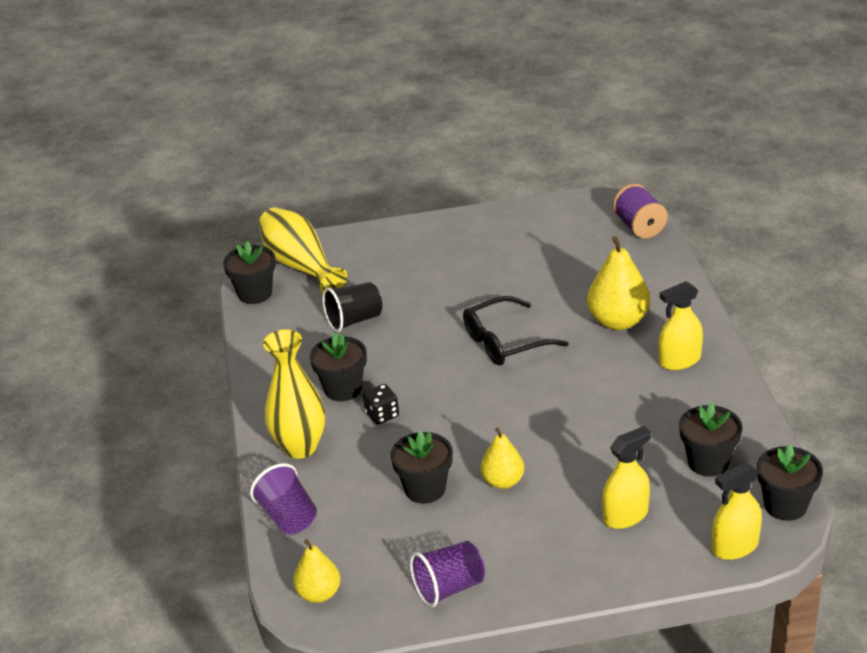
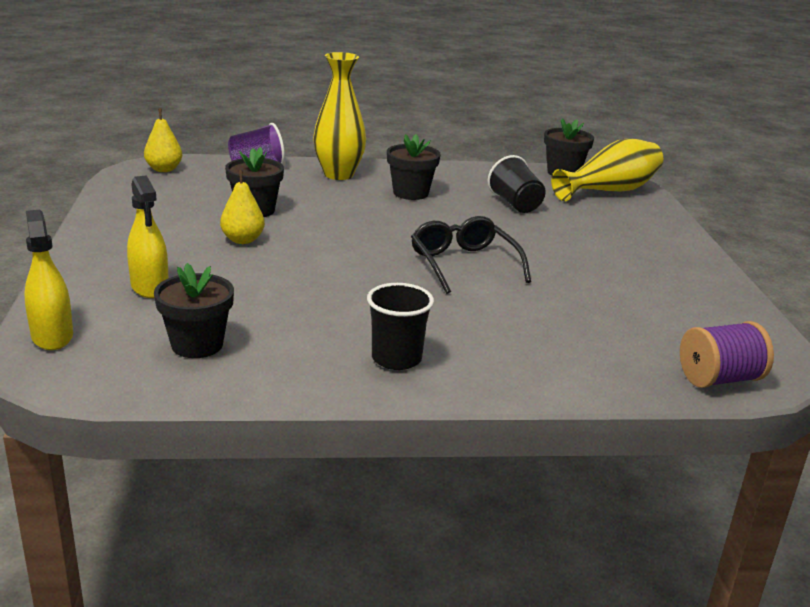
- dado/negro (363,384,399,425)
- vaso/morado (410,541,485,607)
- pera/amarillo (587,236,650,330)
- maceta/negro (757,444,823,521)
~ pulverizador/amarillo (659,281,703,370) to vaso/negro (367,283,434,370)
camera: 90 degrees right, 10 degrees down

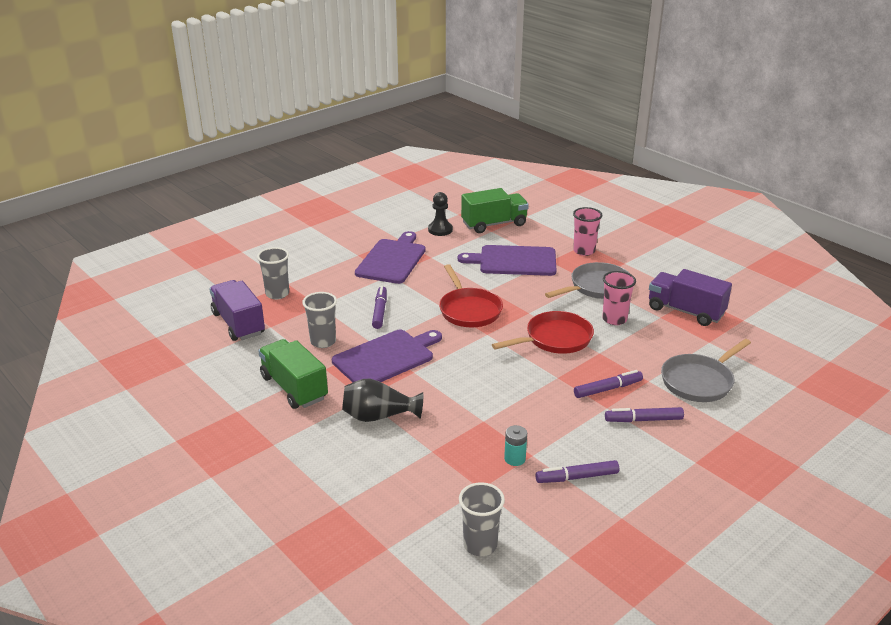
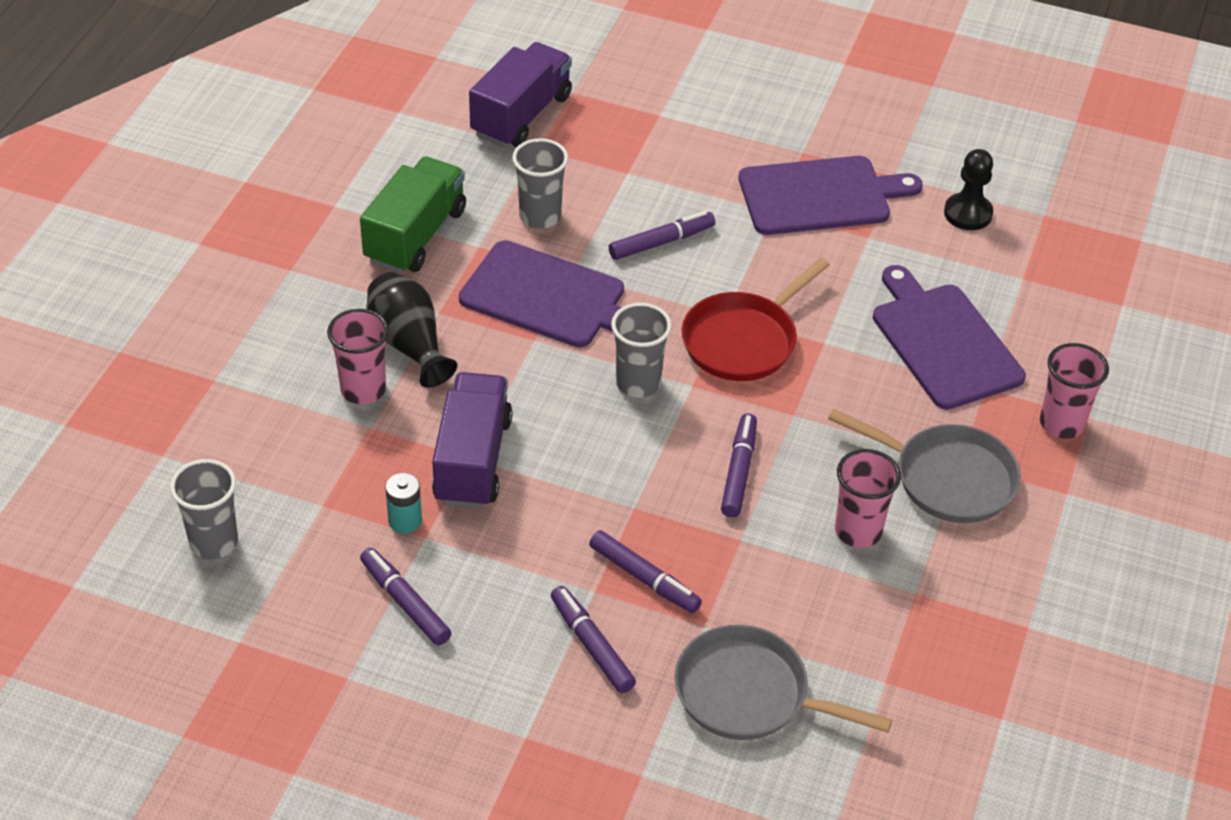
- camión/verde (461,188,529,233)
+ vaso/rosa (327,309,389,404)
~ vaso/gris (257,247,289,299) to (611,303,672,398)
~ camión/morado (649,269,732,326) to (432,372,513,508)
~ sartén/rojo (492,311,594,354) to rotulador/morado (721,413,757,517)
camera: 60 degrees right, 15 degrees up

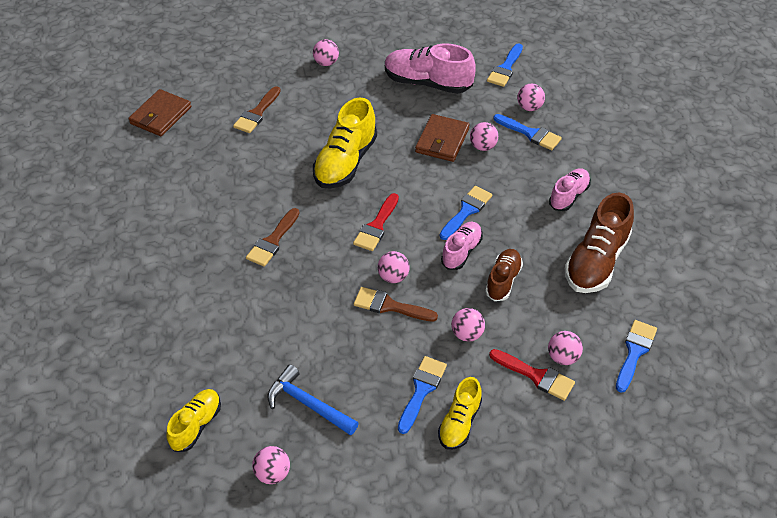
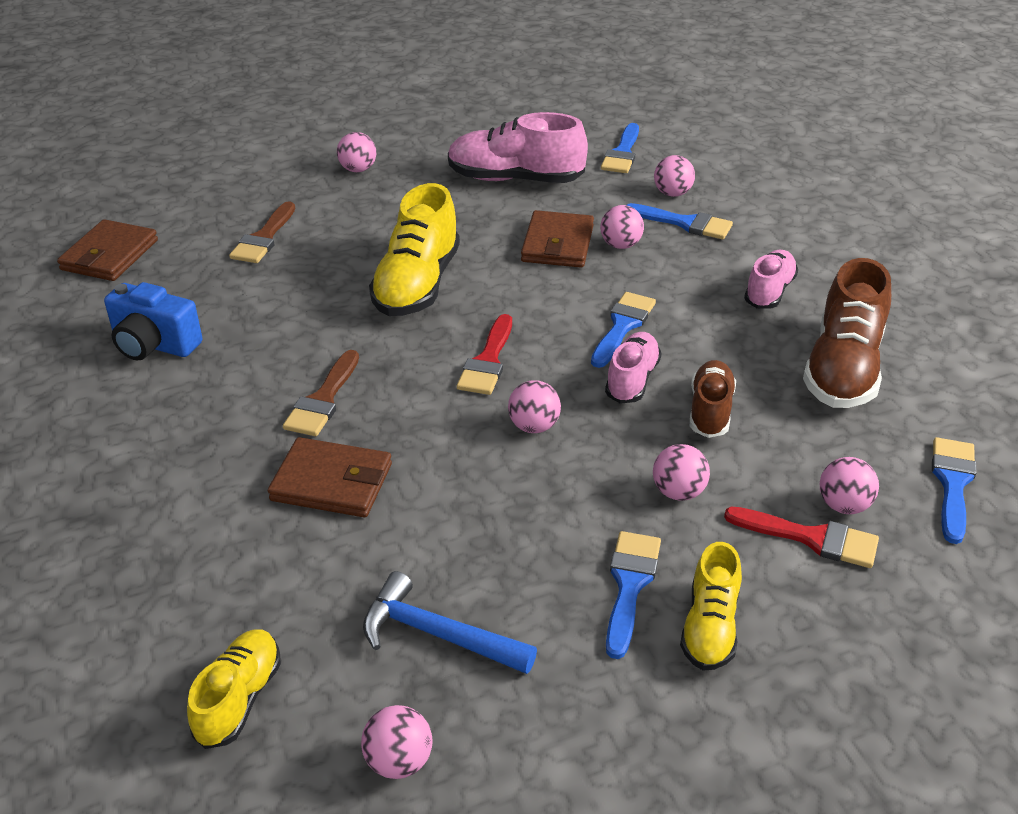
- pincel/marrón (354,287,438,322)
+ cámara/azul (104,282,203,360)
+ cartera/marrón (268,437,392,517)
camera: 10 degrees left, 10 degrees down

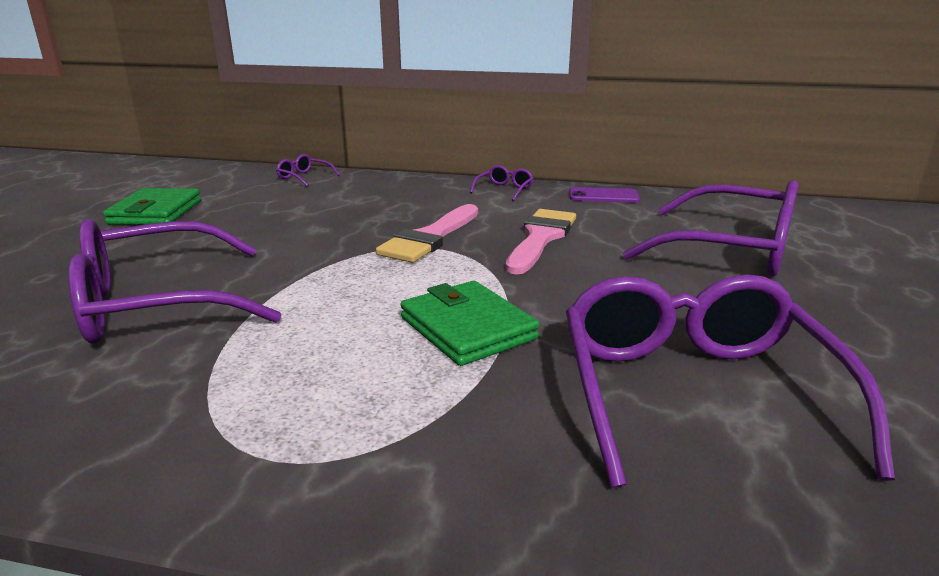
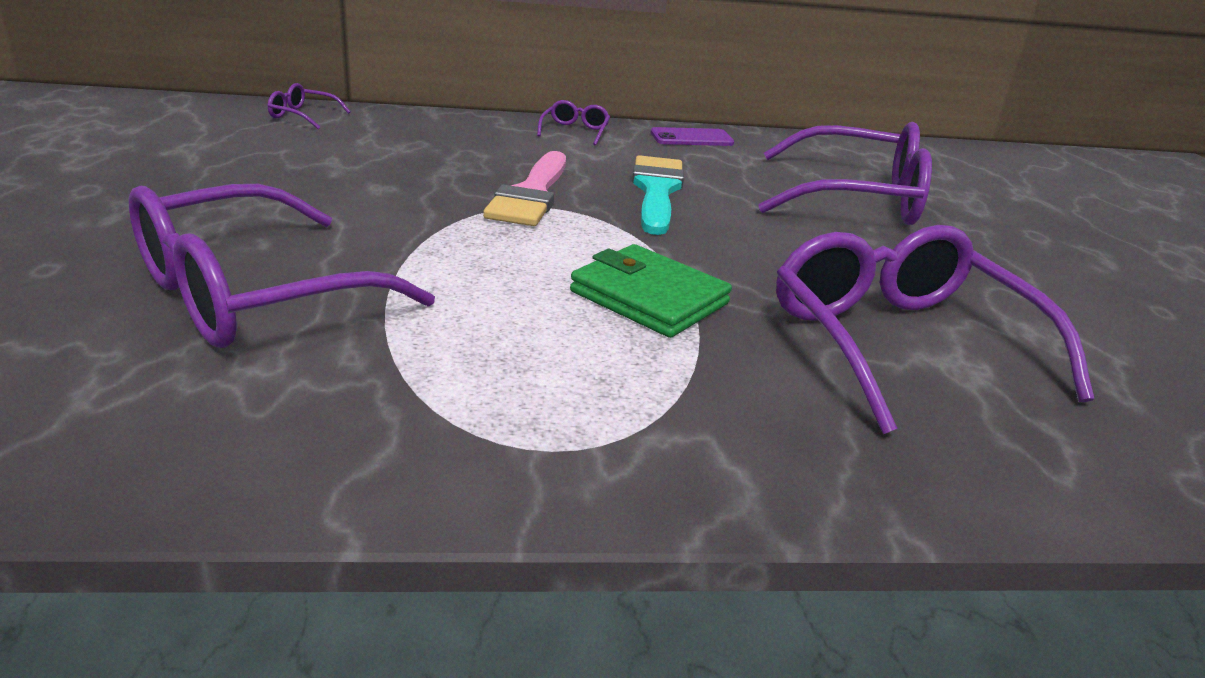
- cartera/verde (103,188,201,225)
~ pincel/rosa (505,209,576,275) to pincel/turquesa (632,155,684,235)
camera: 20 degrees left, 5 degrees up

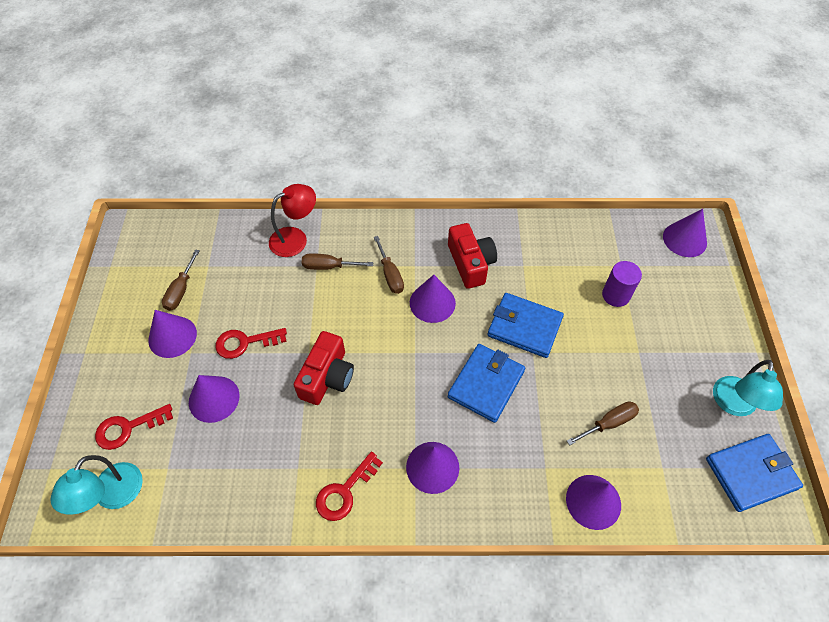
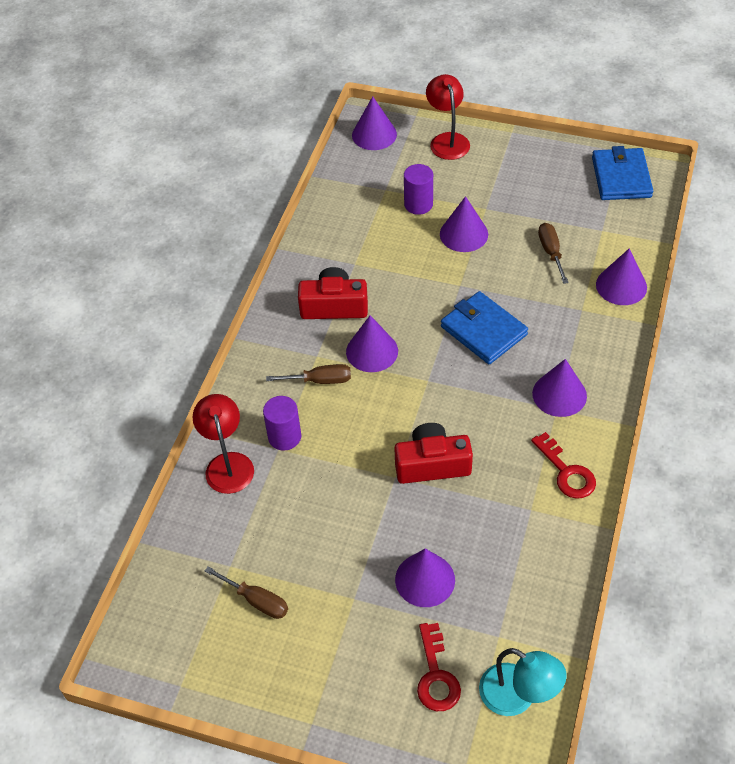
- llave/rojo (215,328,287,359)
- cartera/azul (487,293,564,358)
- lámpara/turquesa (713,360,783,416)
+ lámpara/rojo (426,74,470,160)
~ cono/morado (148,310,197,358) to (440,196,488,252)
~ destornillador/marrón (302,253,373,270) to cilindro/morado (263,396,301,451)
~ cámara/rojo (294,331,354,405) = (394,423,473,484) 45 degrees counterclockwise
camera: 70 degrees left, 5 degrees down

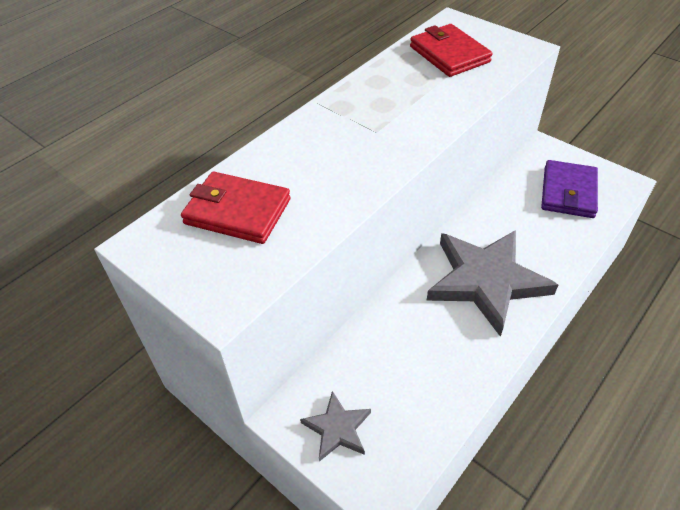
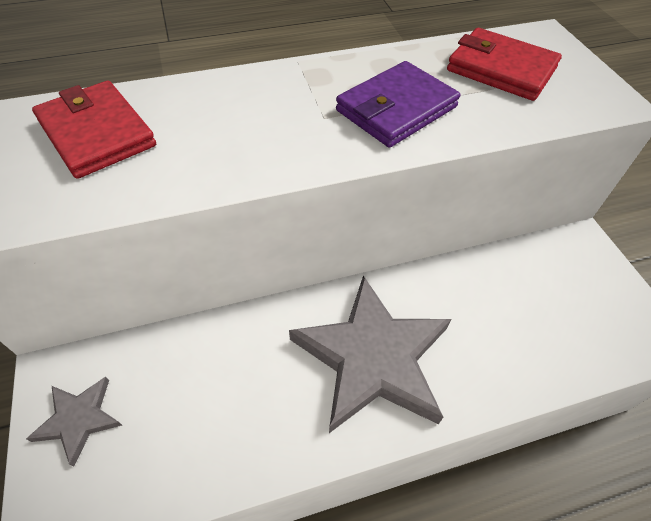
~ cartera/morado (541,160,598,218) to (336,61,460,147)
~ cartera/rojo (410,24,492,77) = (447,28,562,101) 60 degrees counterclockwise
camera: 30 degrees right, 5 degrees up

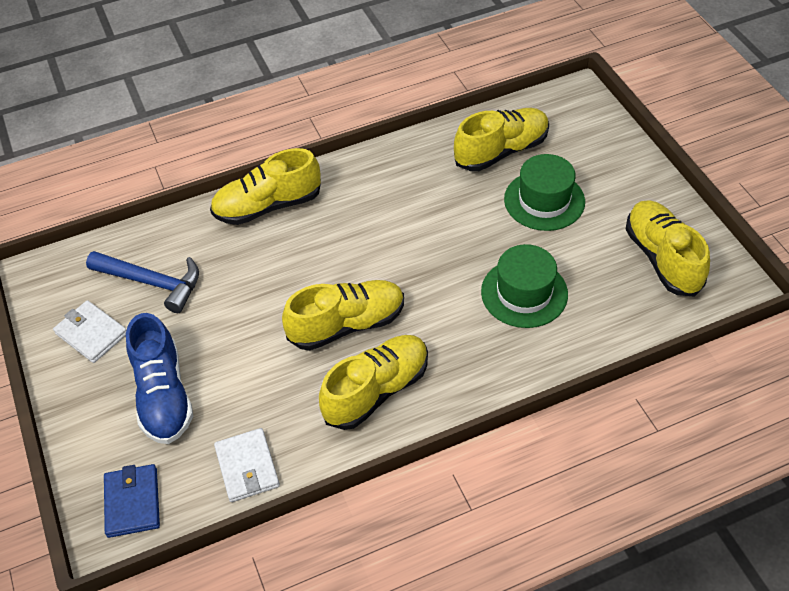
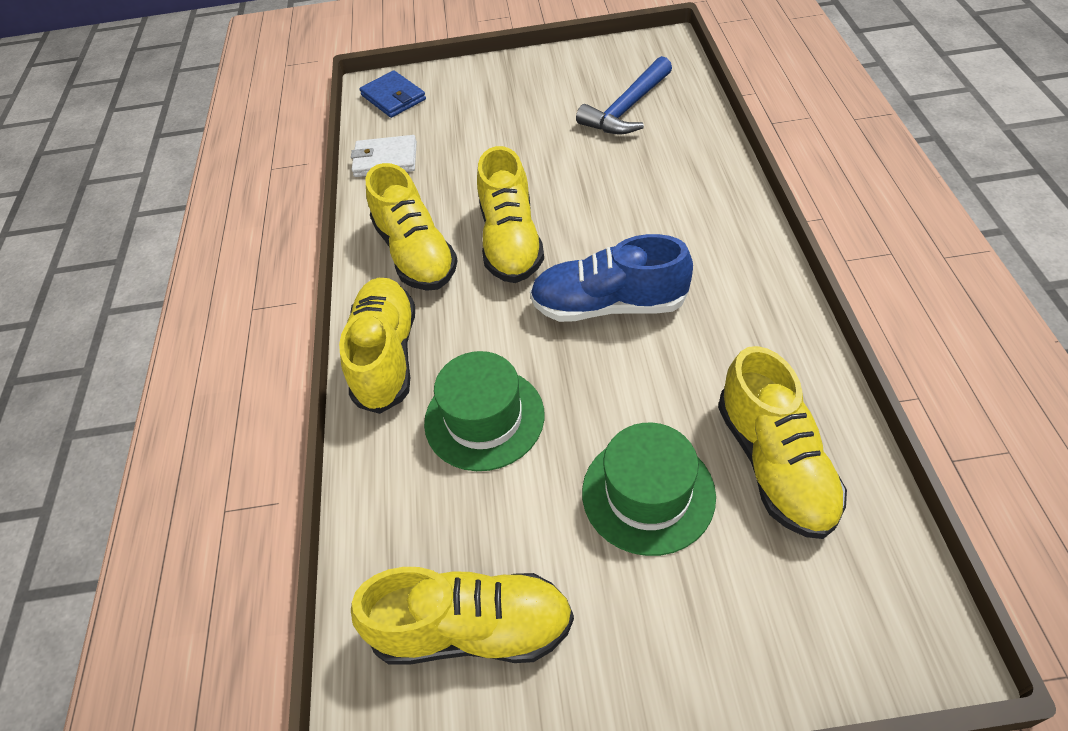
- cartera/blanco (53,300,126,363)
~ zapato/azul (126,313,193,444) to (530,234,693,322)
~ zapato/amarillo (210,148,321,225) to (339,278,415,414)
~ cartera/azul (104,464,160,538) = (359,71,426,118) 45 degrees clockwise
camera: 110 degrees right, 0 degrees up

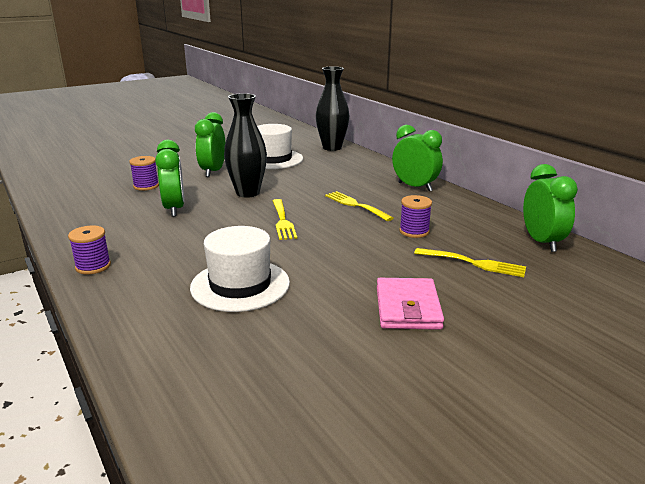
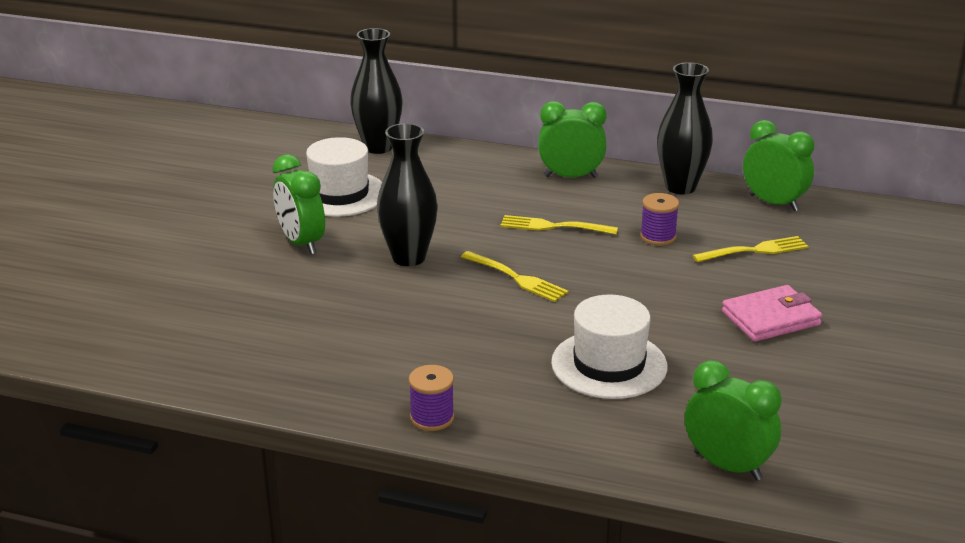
- carrete/morado (129,156,159,191)
+ florero/negro (657,62,713,194)
~ despertador/verde (155,140,184,217) to (685,360,781,480)
~ cartera/rosa (377,278,444,330) = (722,285,822,342) 75 degrees counterclockwise
camera: 40 degrees left, 5 degrees up

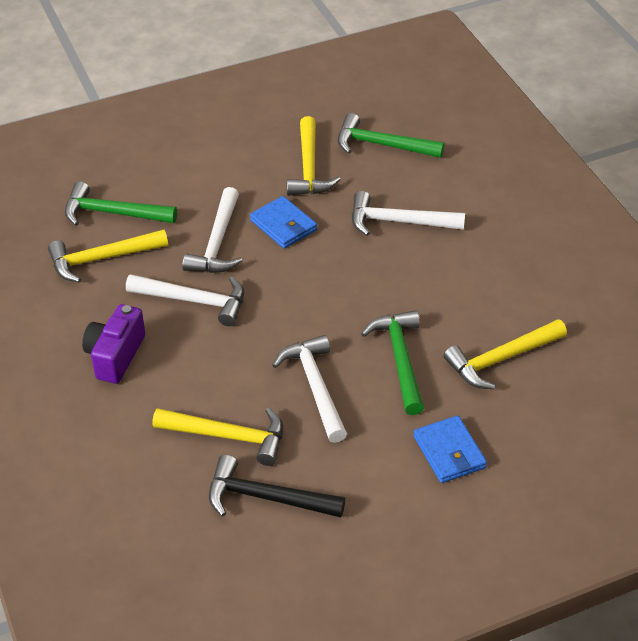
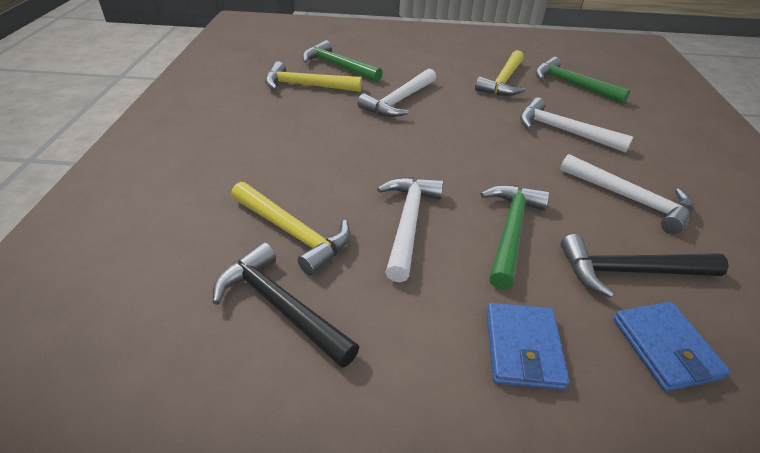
- cámara/morado (82,304,145,384)
~ martillo/blanco (126,274,244,326) to (560,154,694,234)
~ cartera/azul (250,196,317,249) to (613,302,731,391)
~ martillo/amarillo (444,319,567,389) to martillo/negro (561,234,729,298)
camera: 25 degrees right, 5 degrees down

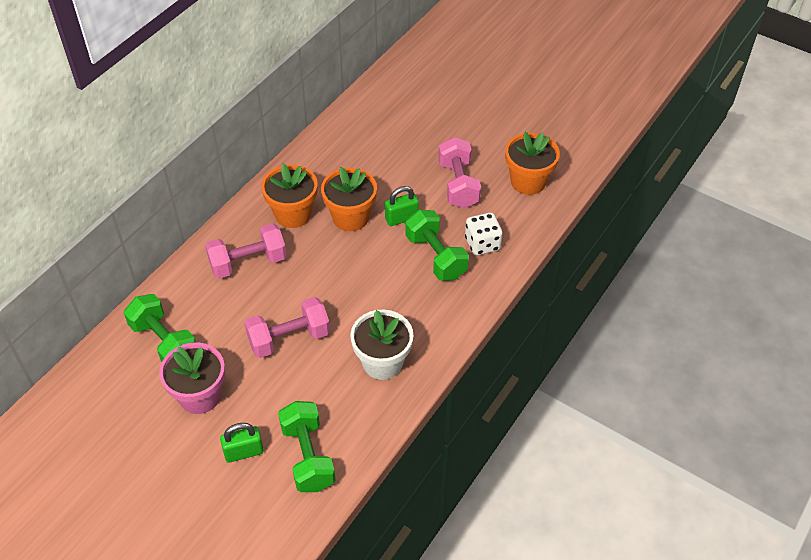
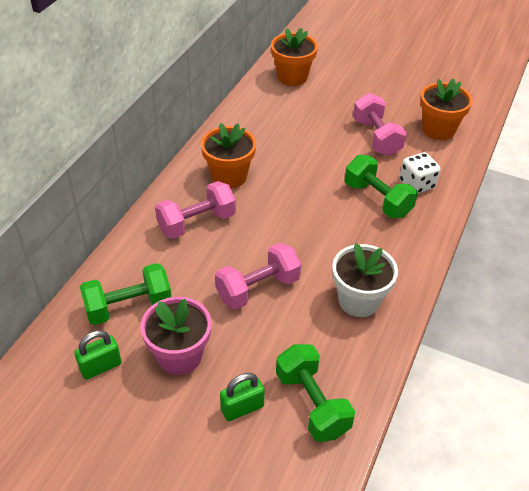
~ maceta/naranja (321,167,377,231) to (271,28,318,86)
~ candado/verde (385,186,419,226) to (74,330,121,380)
~ mancuerna/verde (124,294,196,362) = (80,263,171,325) 60 degrees counterclockwise
camera: 10 degrees left, 5 degrees down

